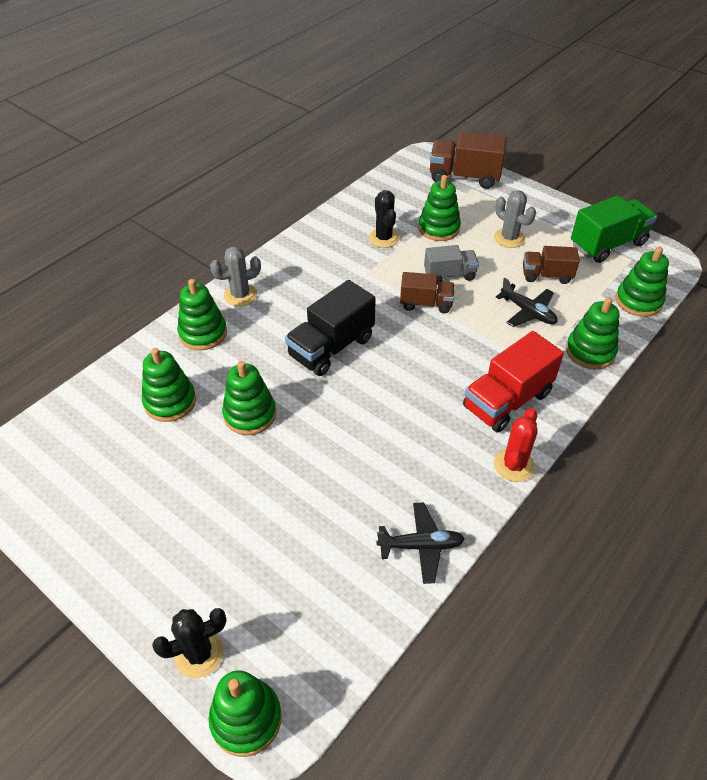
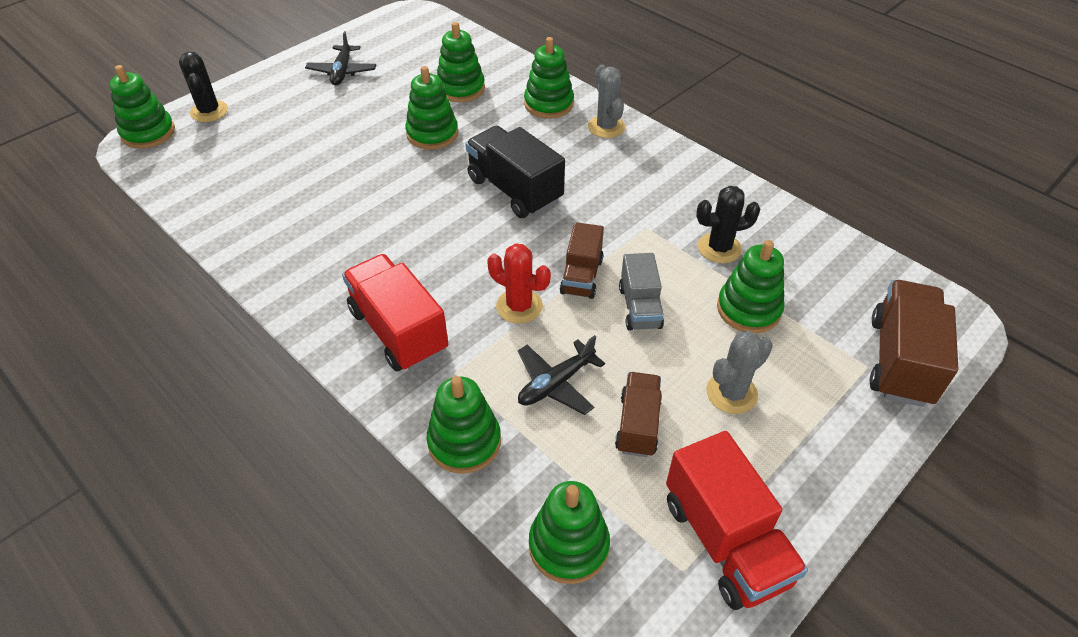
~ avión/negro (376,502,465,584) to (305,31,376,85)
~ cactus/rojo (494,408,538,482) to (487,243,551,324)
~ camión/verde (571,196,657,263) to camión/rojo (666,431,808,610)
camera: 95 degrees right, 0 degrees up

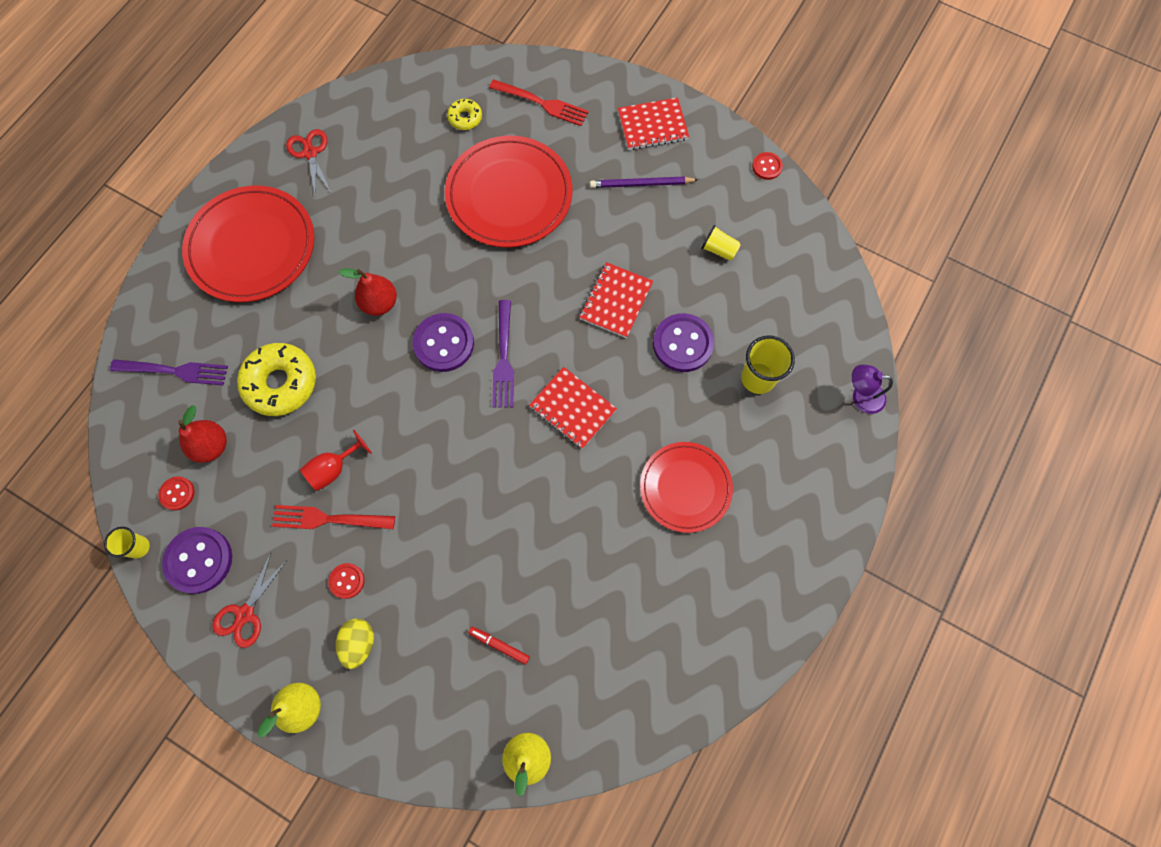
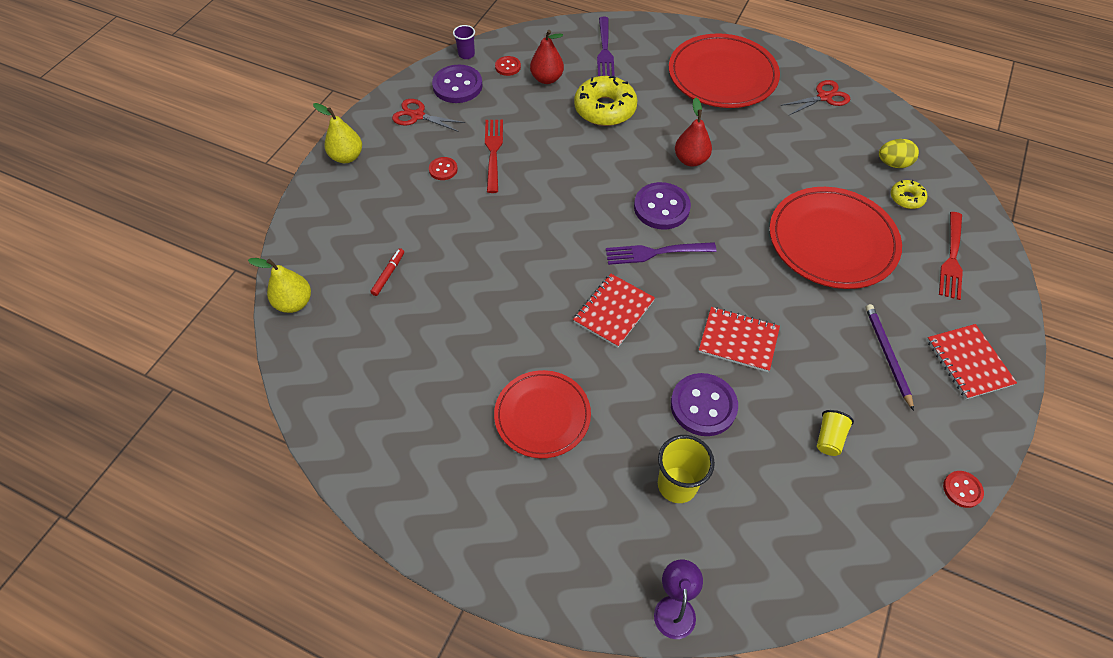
- copa/rojo (300,430,372,491)
~ huevo/amarillo (336,619,374,669) to (879,139,919,168)
~ vaso/amarillo (104,527,150,559) to vaso/morado (453,25,475,59)
camera: 85 degrees right, 15 degrees down

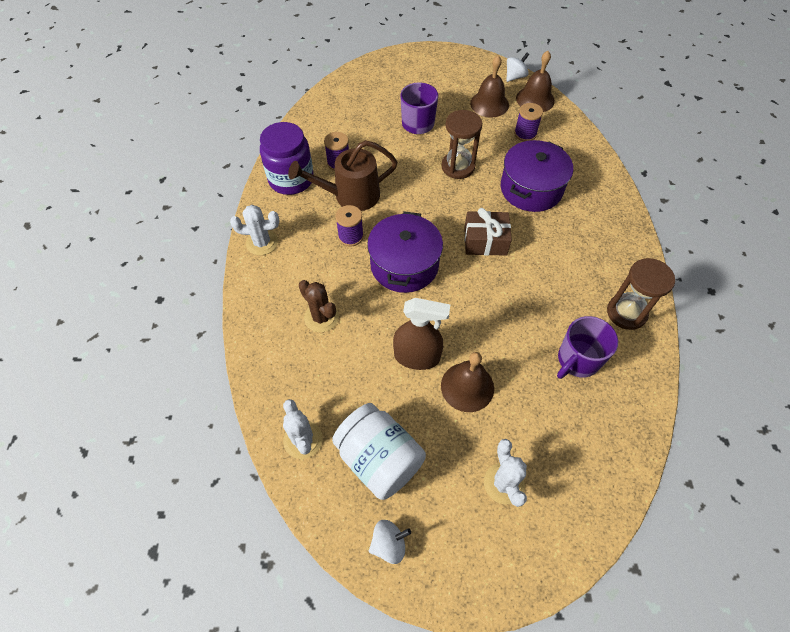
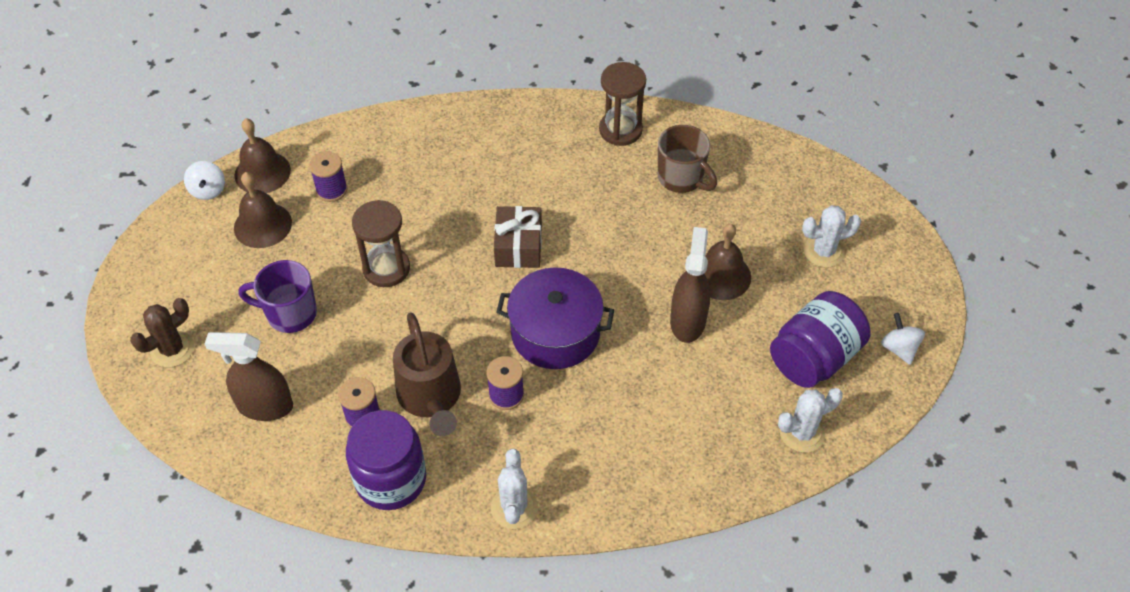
- olla/morado (501,140,573,212)
+ pulverizador/marrón (205,332,293,421)
~ cactus/marrón (299,280,339,332) to (130,298,194,367)
~ tarro/blanco (332,403,426,500) to tarro/morado (770,291,871,388)
~ taza/morado (557,316,618,379) to taza/marrón (658,125,717,193)
~ peonza/blanco (506,53,529,82) = (184,161,225,200) 150 degrees counterclockwise
camera: 90 degrees left, 5 degrees down

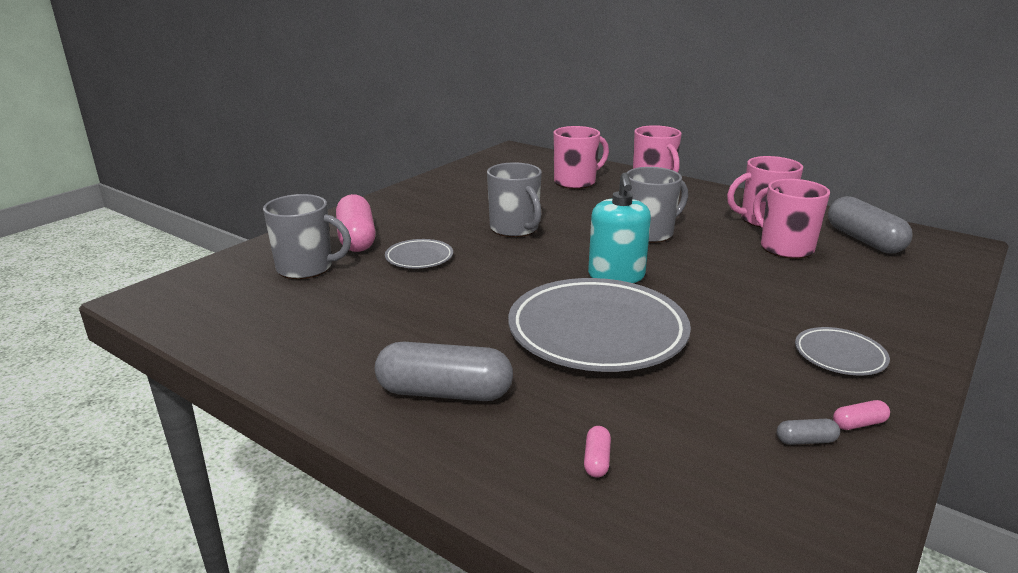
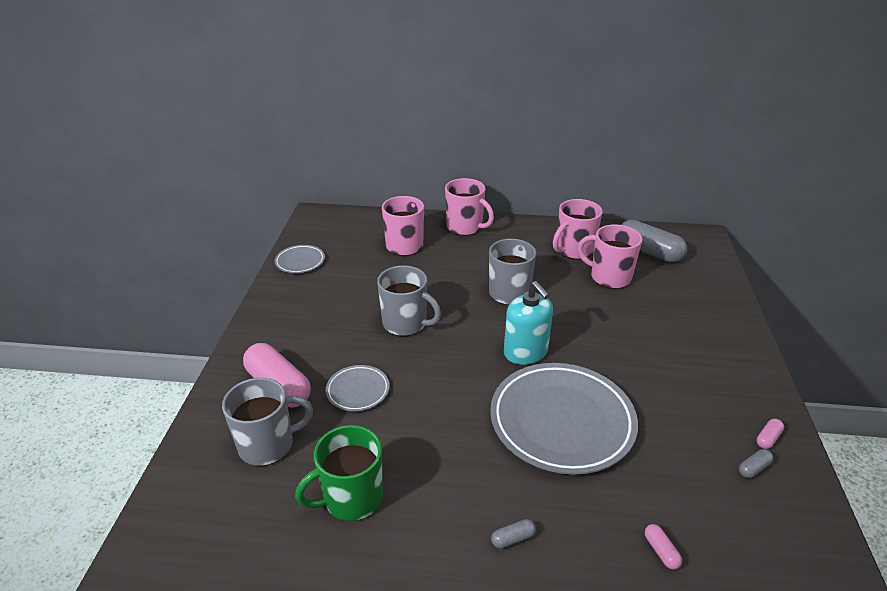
+ taza/verde (295,425,383,521)
~ plato/gris (795,327,890,375) to (274,245,325,273)
~ cápsula/gris (375,342,513,401) = (491,519,536,549) x0.41
camera: 30 degrees left, 10 degrees up

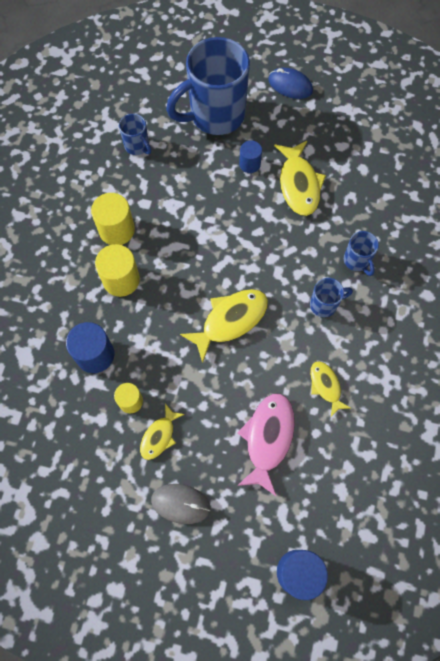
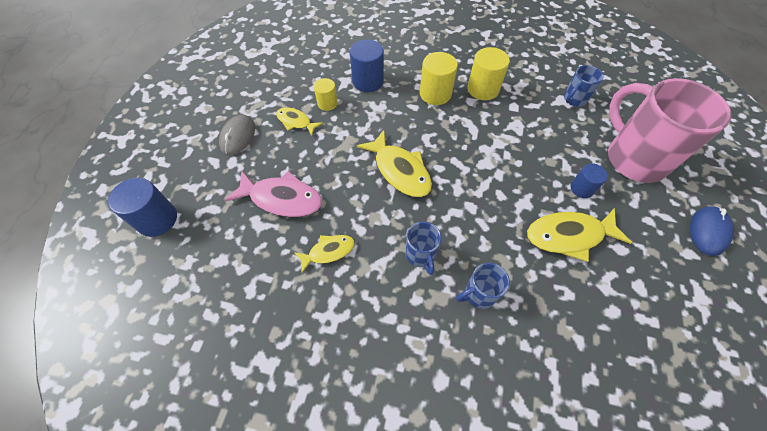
~ taza/azul (166,37,250,135) to taza/rosa (608,78,732,183)
camera: 90 degrees right, 10 degrees down

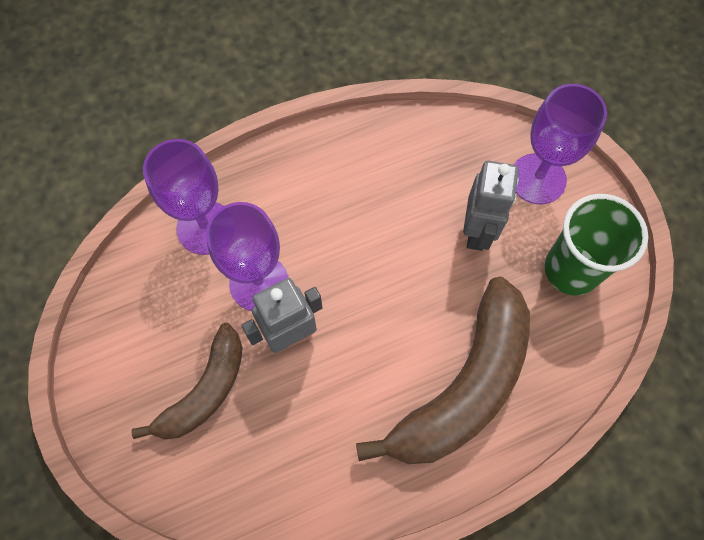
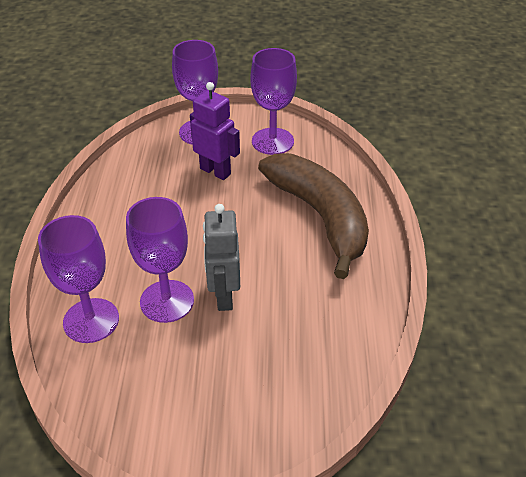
- plátano/marrón (131,323,243,439)
~ vaso/verde (544,194,648,296) to copa/morado (250,48,297,155)
~ robot/gris (463,161,519,251) to robot/morado (190,82,240,180)
camera: 65 degrees left, 25 degrees down

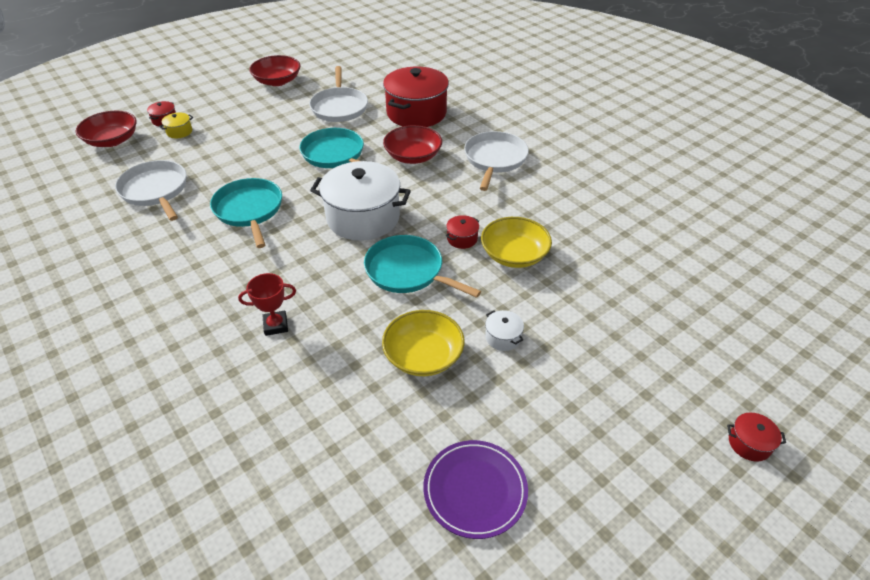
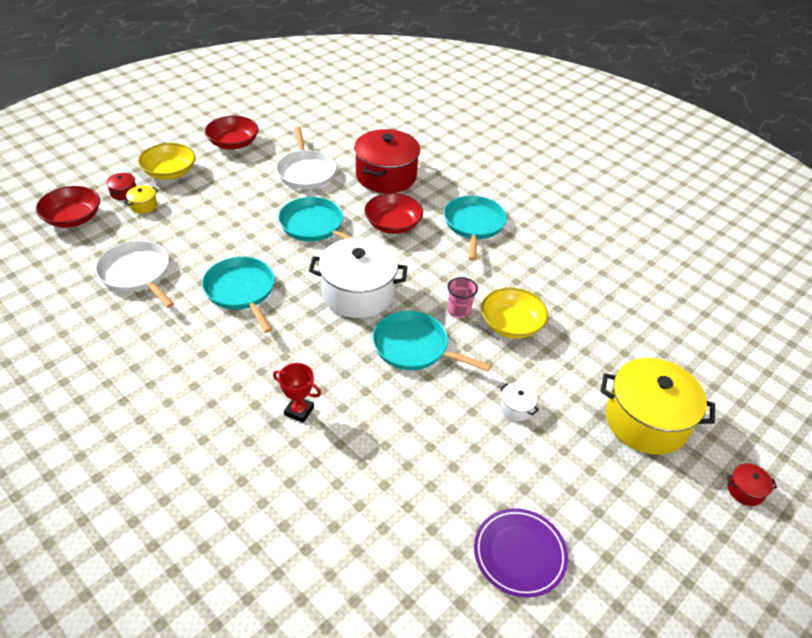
+ olla/amarillo (600,358,715,455)
~ cuenco/amarillo (382,310,465,376) to (138,143,196,180)
~ olla/rojo (446,215,479,249) to vaso/rosa (447,277,478,318)
~ sartén/blanco (464,131,529,191) to sartén/turquesa (444,195,507,261)
~ trofeo/rojo (238,273,296,336) = (273,363,321,423) 45 degrees clockwise
camera: 10 degrees left, 0 degrees up

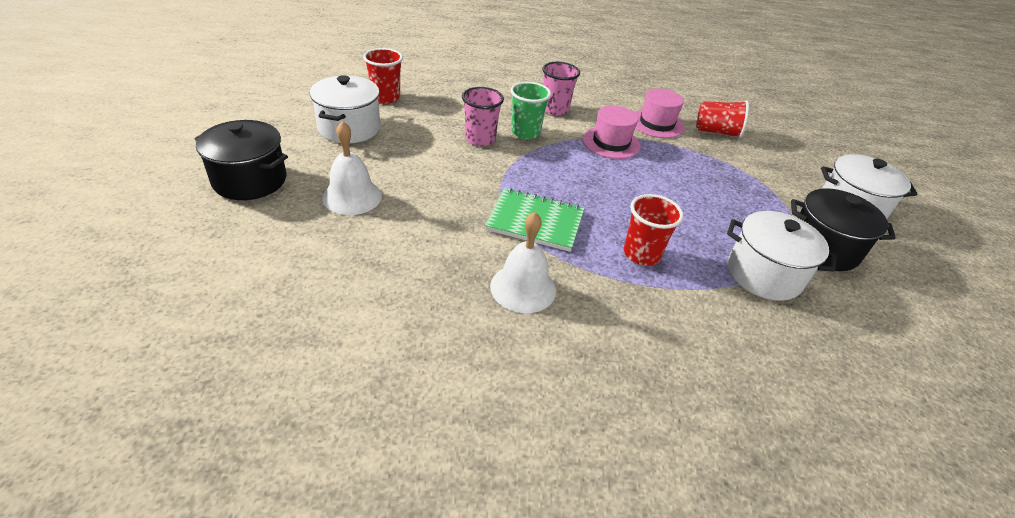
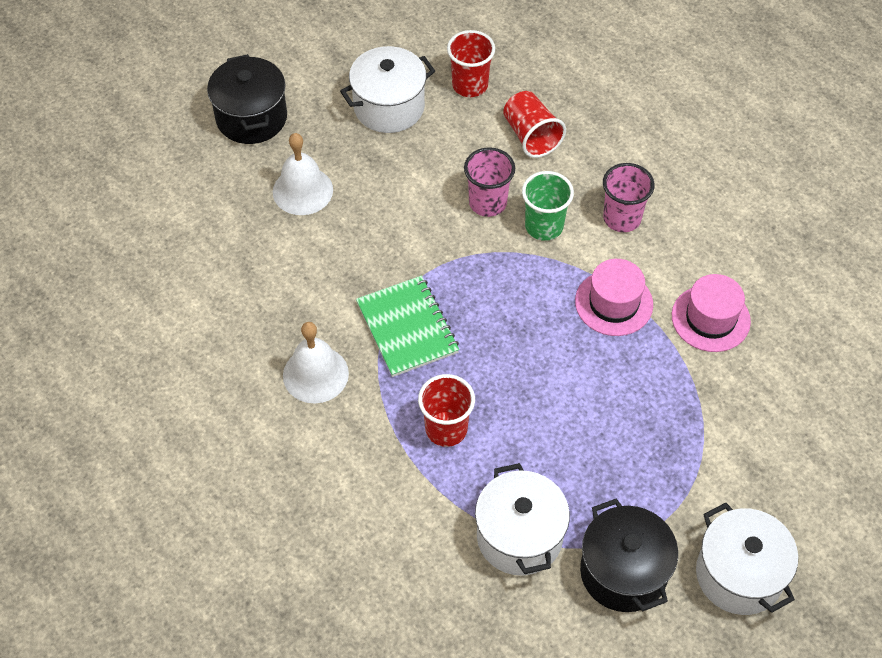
~ vaso/rojo (696,101,749,139) to (503,91,566,158)
camera: 55 degrees right, 15 degrees up

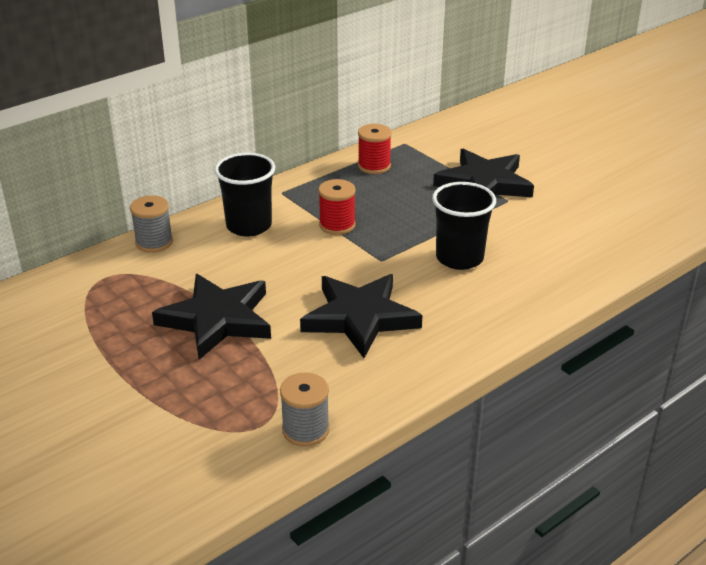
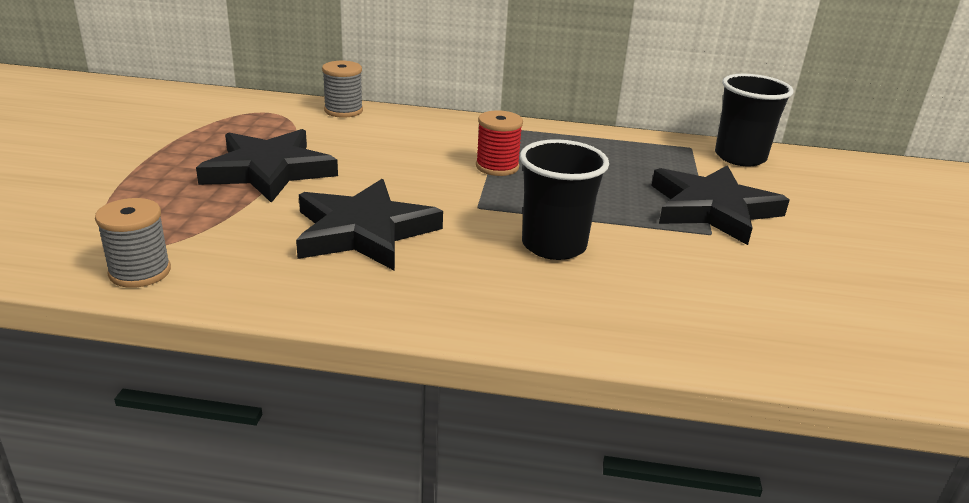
- carrete/rojo (358,124,392,174)
~ vaso/negro (214,153,275,237) to (715,74,794,167)
camera: 45 degrees right, 5 degrees down

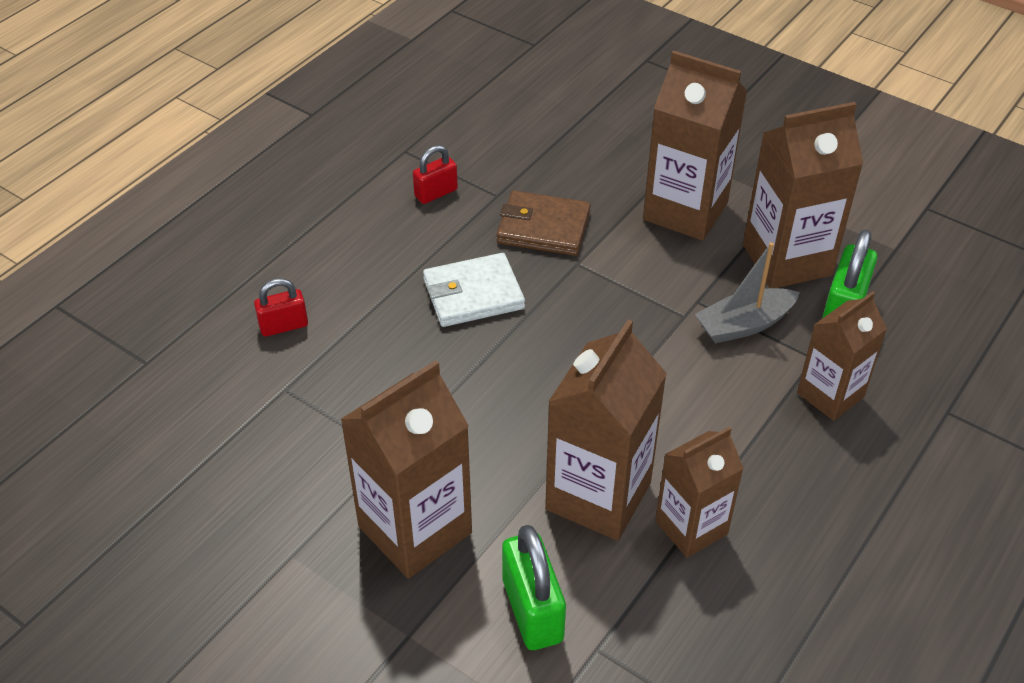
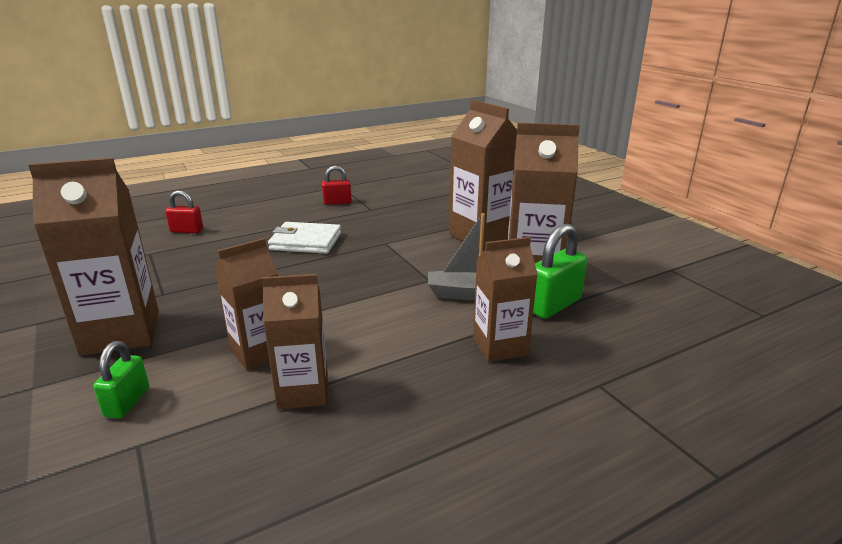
- cartera/marrón (497,191,591,256)
~ candado/verde (502,525,566,650) = (93,341,149,419) x0.63
~ cartón de leche/marrón (545,319,667,541) = (215,238,278,370) x0.64
camera: 25 degrees right, 20 degrees down

